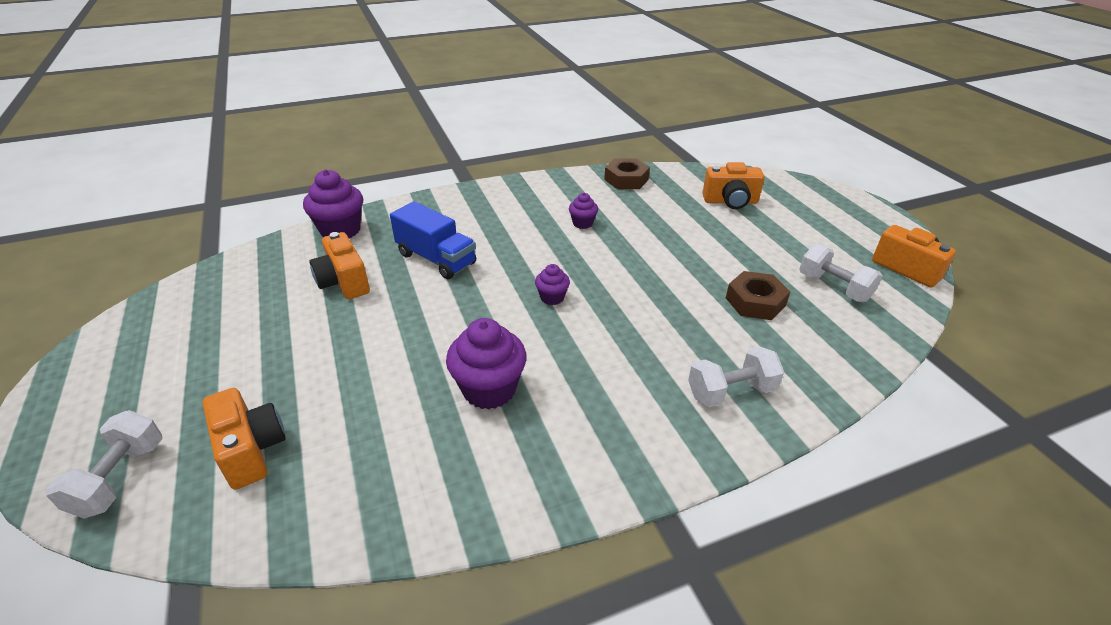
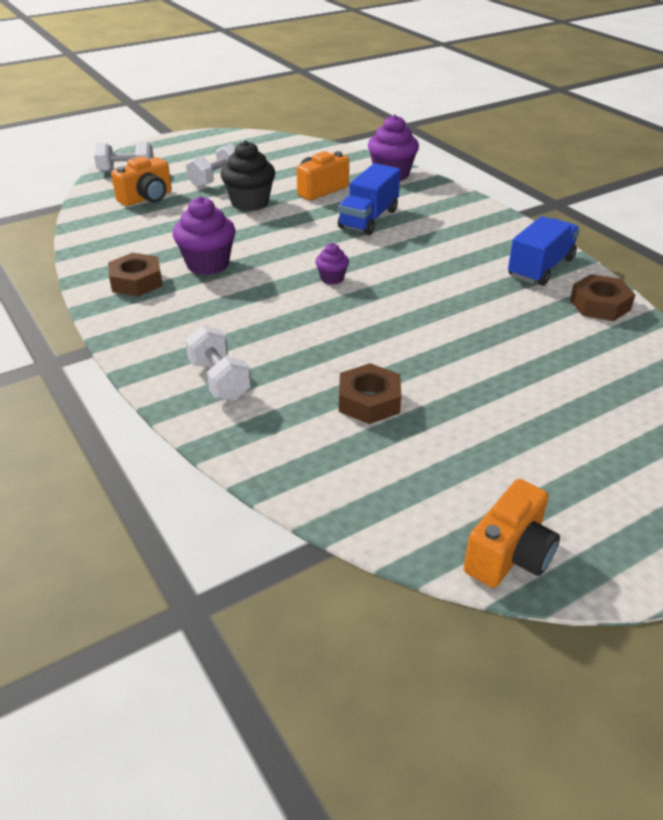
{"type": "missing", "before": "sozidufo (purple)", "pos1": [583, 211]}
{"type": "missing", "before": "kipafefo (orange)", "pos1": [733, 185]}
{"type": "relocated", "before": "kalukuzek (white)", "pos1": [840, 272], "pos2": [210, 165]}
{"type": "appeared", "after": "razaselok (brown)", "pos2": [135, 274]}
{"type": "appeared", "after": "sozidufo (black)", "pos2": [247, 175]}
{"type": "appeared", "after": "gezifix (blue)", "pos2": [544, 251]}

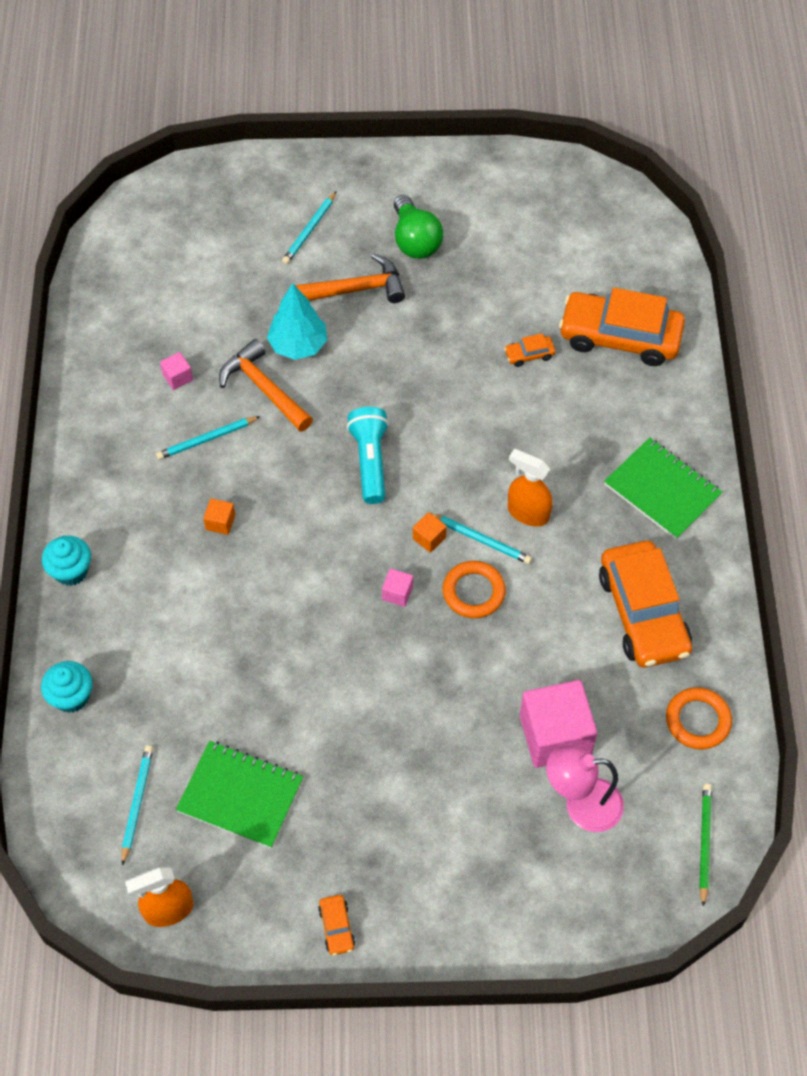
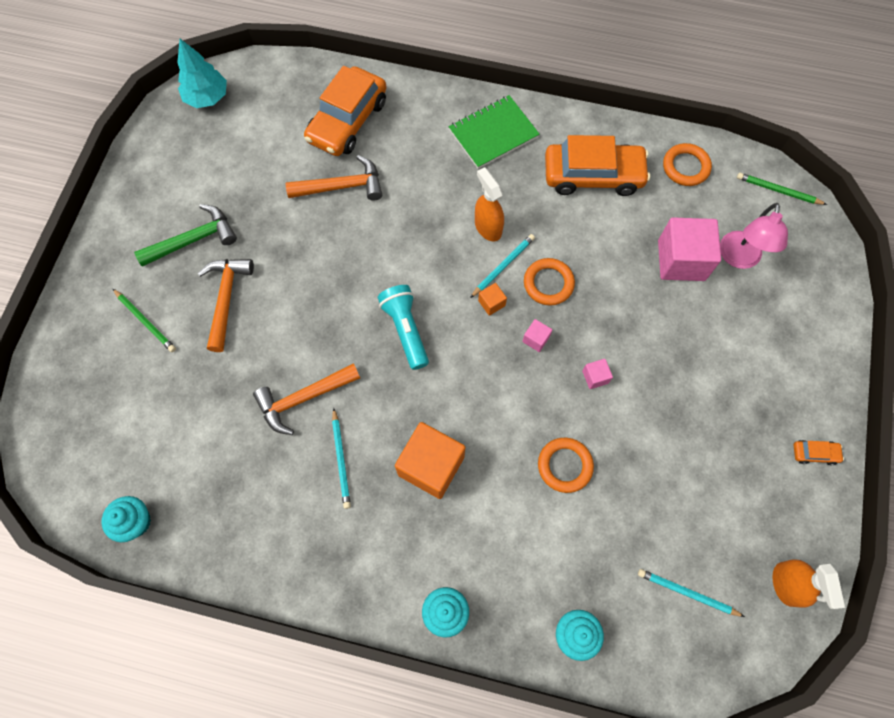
{"type": "relocated", "before": "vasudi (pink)", "pos1": [176, 371], "pos2": [597, 374]}
{"type": "missing", "before": "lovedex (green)", "pos1": [239, 794]}
{"type": "size", "before": "vasudi (orange)", "pos1": [219, 516], "pos2": [430, 460], "scale": 2.29}
{"type": "relocated", "before": "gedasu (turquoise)", "pos1": [297, 321], "pos2": [202, 73]}
{"type": "colour", "before": "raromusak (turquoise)", "after": "raromusak (green)", "pos1": [309, 227], "pos2": [144, 320]}
{"type": "spun", "before": "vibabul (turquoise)", "pos1": [368, 455], "pos2": [403, 327], "turn": 60}
{"type": "exchanged", "before": "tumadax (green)", "after": "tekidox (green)", "pos1": [418, 227], "pos2": [185, 235]}
{"type": "exchanged", "before": "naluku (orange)", "after": "tekidox (orange)", "pos1": [529, 350], "pos2": [334, 178]}
{"type": "spun", "before": "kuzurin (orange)", "pos1": [530, 487], "pos2": [489, 204], "turn": 105}
{"type": "appeared", "after": "sozidufo (turquoise)", "pos2": [126, 519]}
{"type": "appeared", "after": "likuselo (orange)", "pos2": [566, 465]}

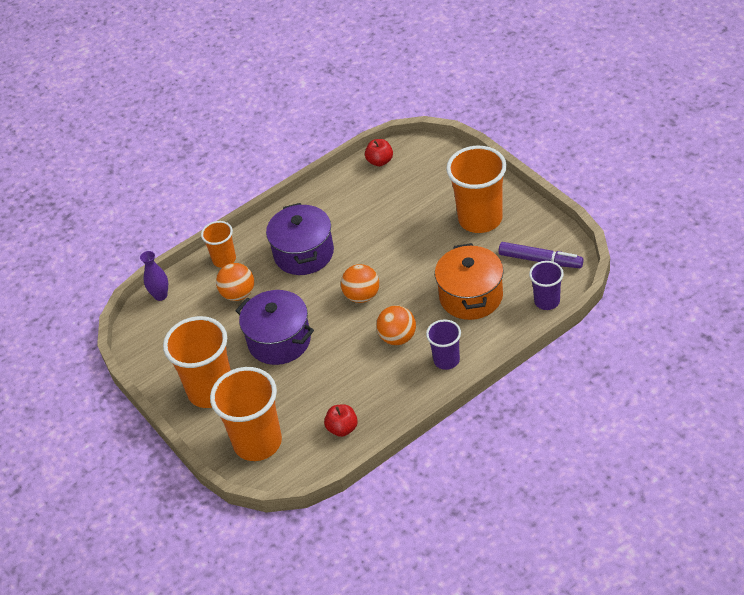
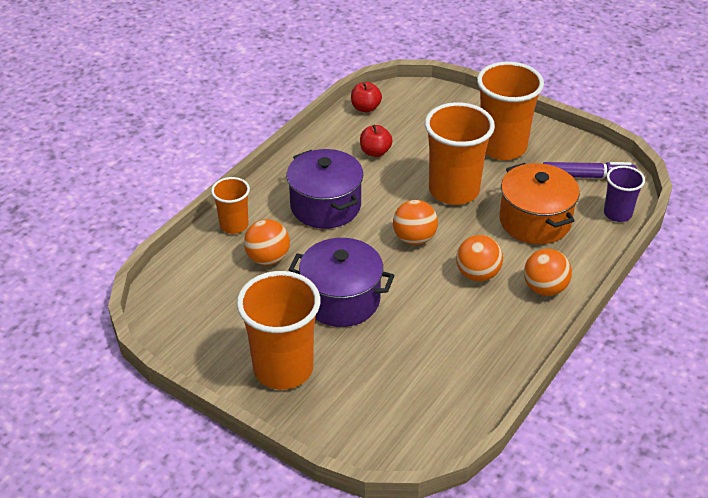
{"type": "missing", "before": "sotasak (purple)", "pos1": [154, 276]}
{"type": "relocated", "before": "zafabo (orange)", "pos1": [246, 414], "pos2": [460, 153]}
{"type": "relocated", "before": "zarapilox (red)", "pos1": [341, 420], "pos2": [376, 141]}
{"type": "exchanged", "before": "zafabo (purple)", "after": "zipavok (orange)", "pos1": [443, 345], "pos2": [548, 272]}

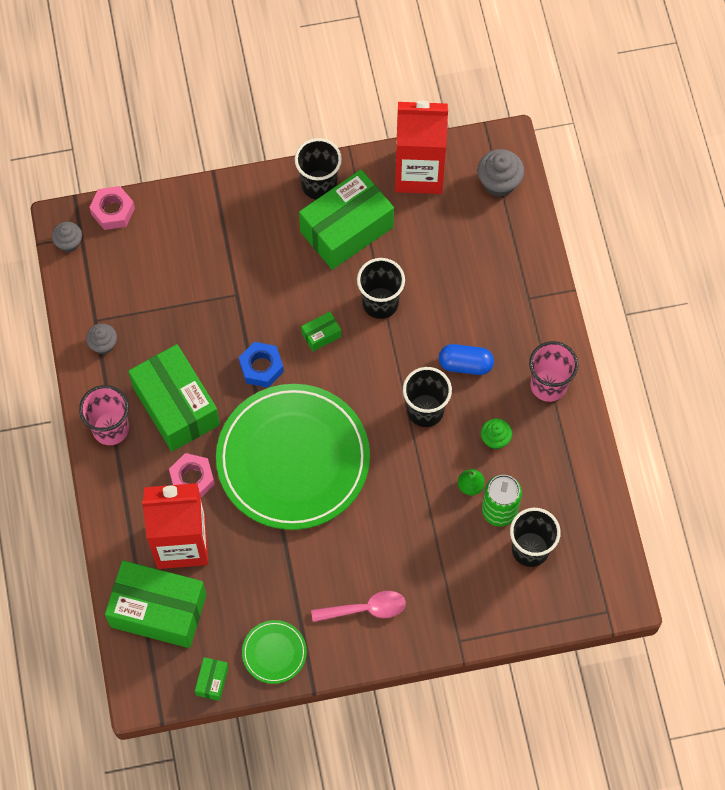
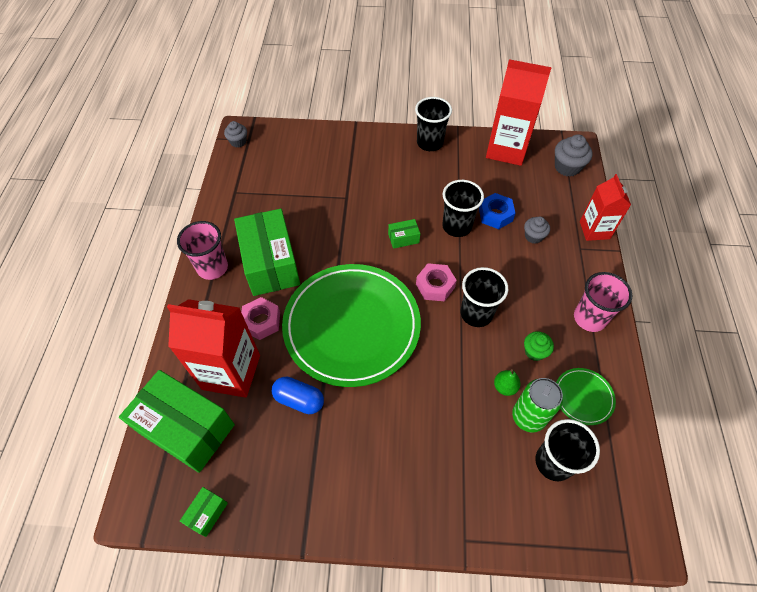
{"type": "relocated", "before": "sozidufo (grey)", "pos1": [101, 338], "pos2": [537, 229]}
{"type": "relocated", "before": "razaselok (pink)", "pos1": [112, 208], "pos2": [436, 282]}
{"type": "relocated", "before": "razaselok (blue)", "pos1": [261, 365], "pos2": [497, 211]}
{"type": "relocated", "before": "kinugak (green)", "pos1": [274, 652], "pos2": [586, 396]}
{"type": "missing", "before": "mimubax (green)", "pos1": [346, 219]}
{"type": "missing", "before": "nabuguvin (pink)", "pos1": [358, 606]}
{"type": "relocated", "before": "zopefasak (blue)", "pos1": [466, 359], "pos2": [298, 395]}
{"type": "appeared", "after": "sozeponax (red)", "pos2": [605, 207]}

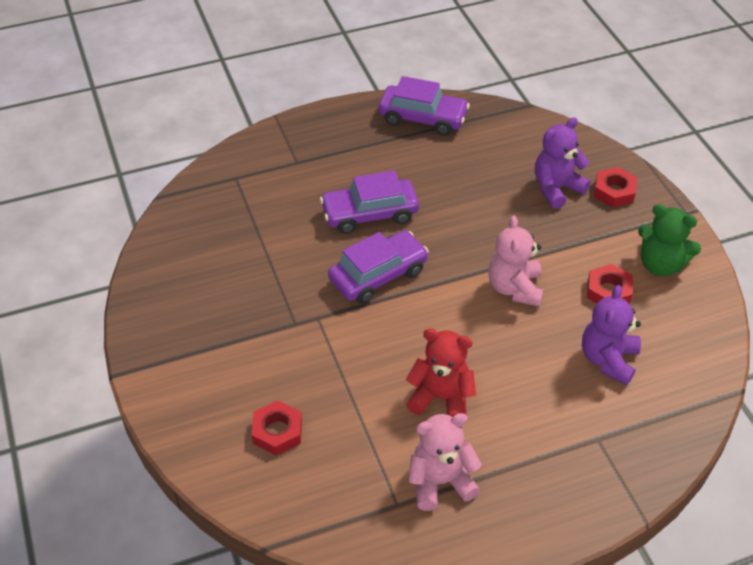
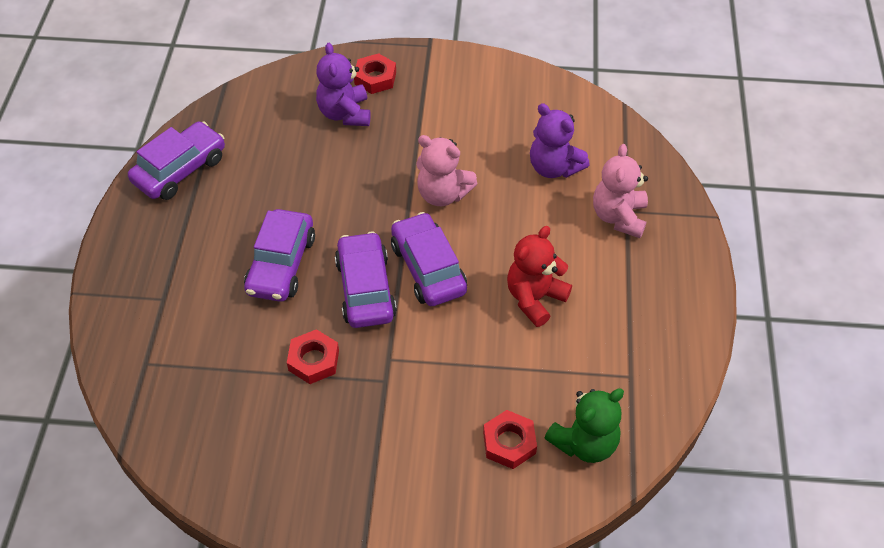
{"type": "relocated", "before": "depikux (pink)", "pos1": [445, 462], "pos2": [620, 191]}
{"type": "relocated", "before": "razaselok (red)", "pos1": [610, 284], "pos2": [313, 356]}
{"type": "relocated", "before": "depikux (green)", "pos1": [669, 240], "pos2": [584, 426]}
{"type": "appeared", "after": "naluku (purple)", "pos2": [429, 259]}

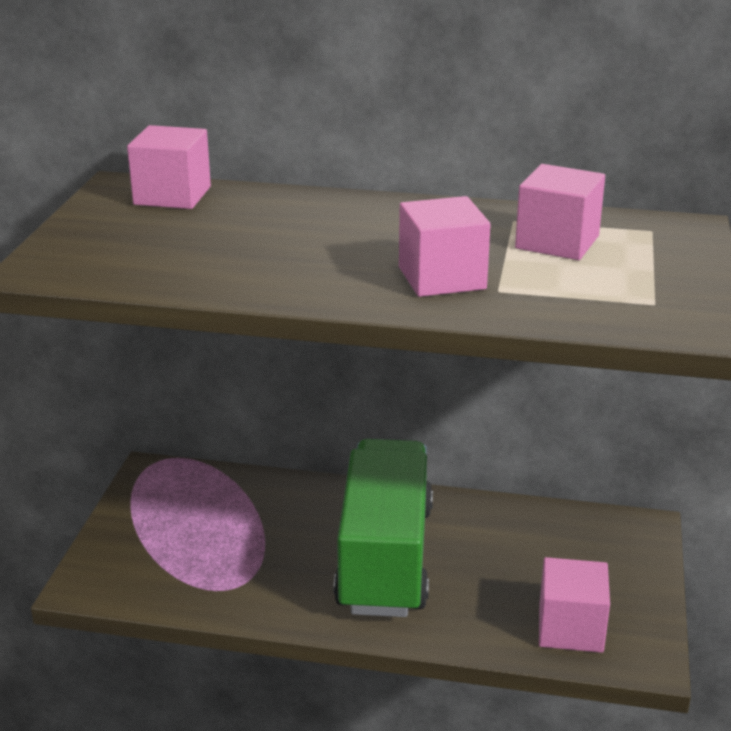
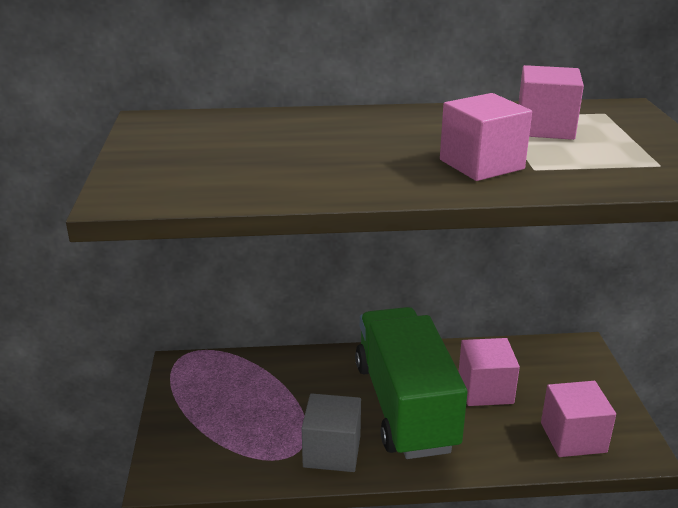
{"type": "relocated", "before": "vasudi (pink)", "pos1": [169, 167], "pos2": [489, 372]}
{"type": "appeared", "after": "vasudi (grey)", "pos2": [331, 432]}

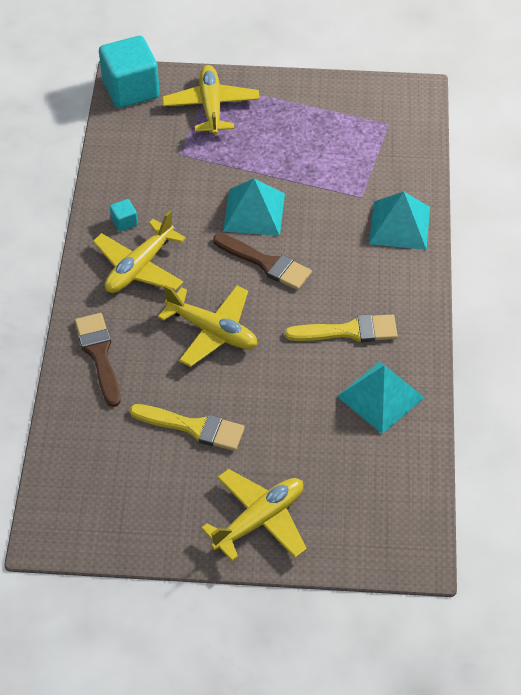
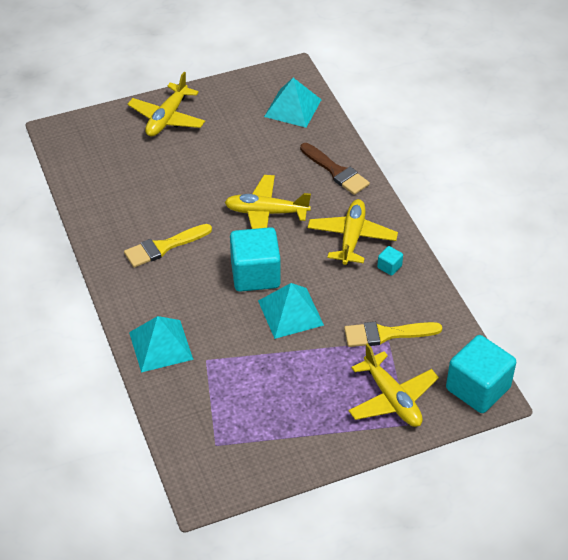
{"type": "relocated", "before": "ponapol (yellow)", "pos1": [187, 427], "pos2": [393, 334]}
{"type": "exchanged", "before": "ponapol (brown)", "after": "vasudi (turquoise)", "pos1": [262, 262], "pos2": [255, 259]}
{"type": "relocated", "before": "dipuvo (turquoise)", "pos1": [381, 397], "pos2": [293, 103]}

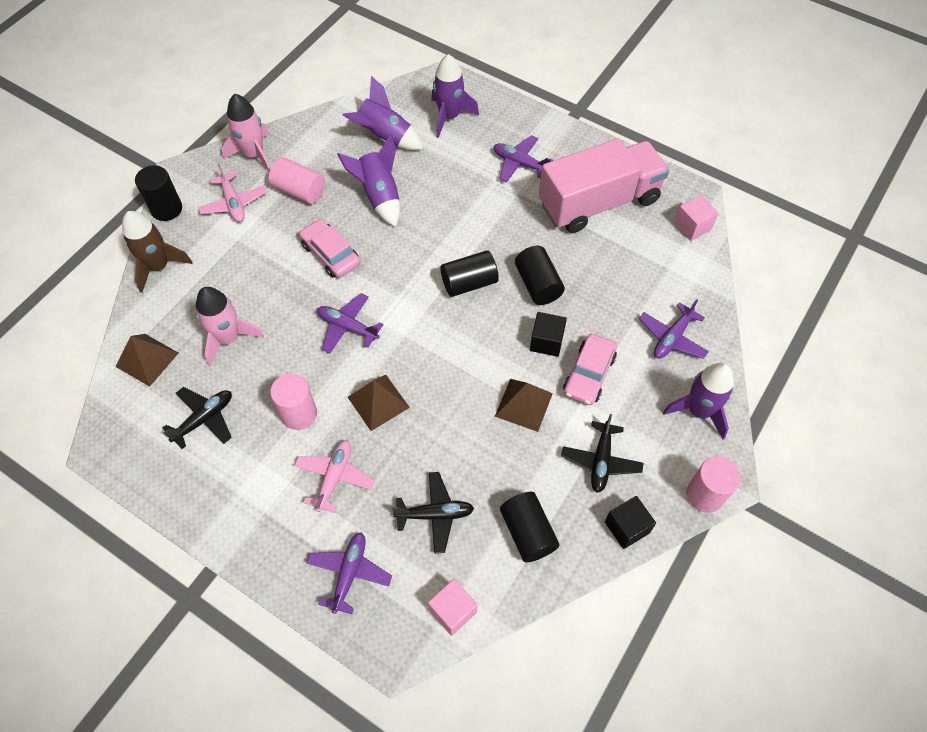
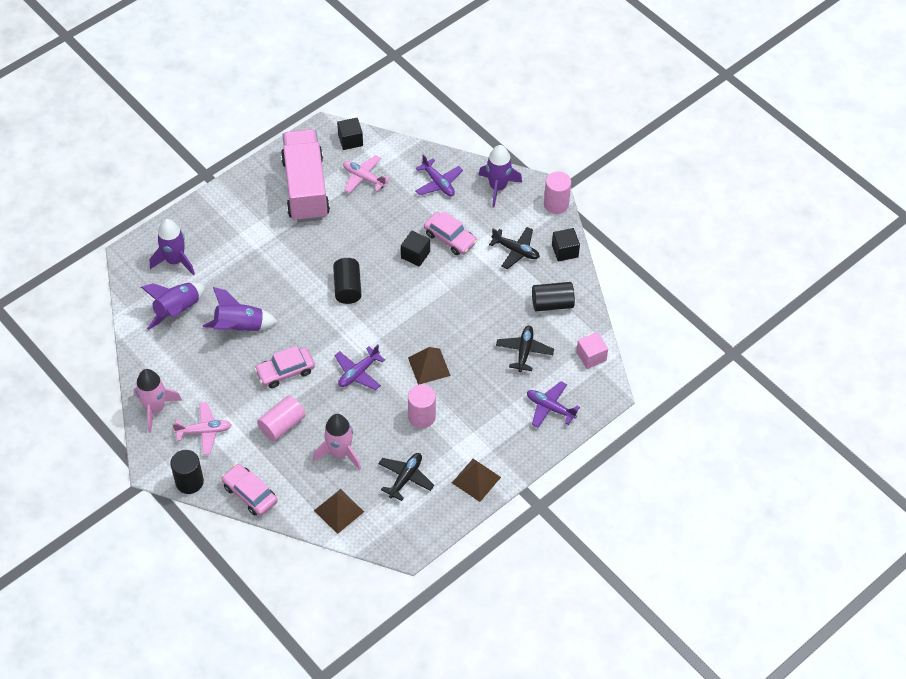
{"type": "exchanged", "before": "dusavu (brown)", "after": "naluku (pink)", "pos1": [157, 252], "pos2": [250, 490]}
{"type": "spun", "before": "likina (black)", "pos1": [197, 418], "pos2": [406, 477], "turn": 60}
{"type": "relocated", "before": "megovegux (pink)", "pos1": [297, 180], "pos2": [281, 418]}
{"type": "relocated", "before": "likina (pink)", "pos1": [334, 476], "pos2": [366, 174]}
{"type": "missing", "before": "likina (purple)", "pos1": [523, 158]}
{"type": "relocated", "before": "dipuvo (brown)", "pos1": [524, 405], "pos2": [476, 480]}
{"type": "missing", "before": "megovegux (black)", "pos1": [540, 275]}
{"type": "colour", "before": "vasudi (pink)", "after": "vasudi (black)", "pos1": [696, 218], "pos2": [350, 134]}

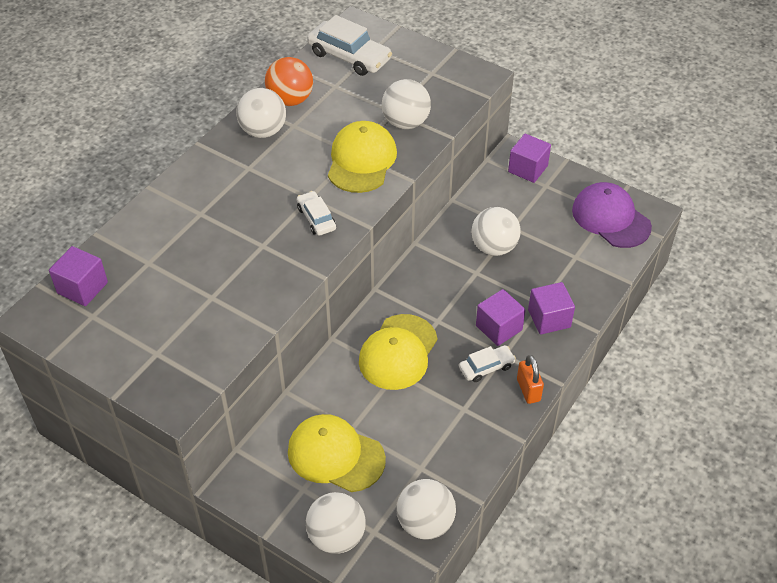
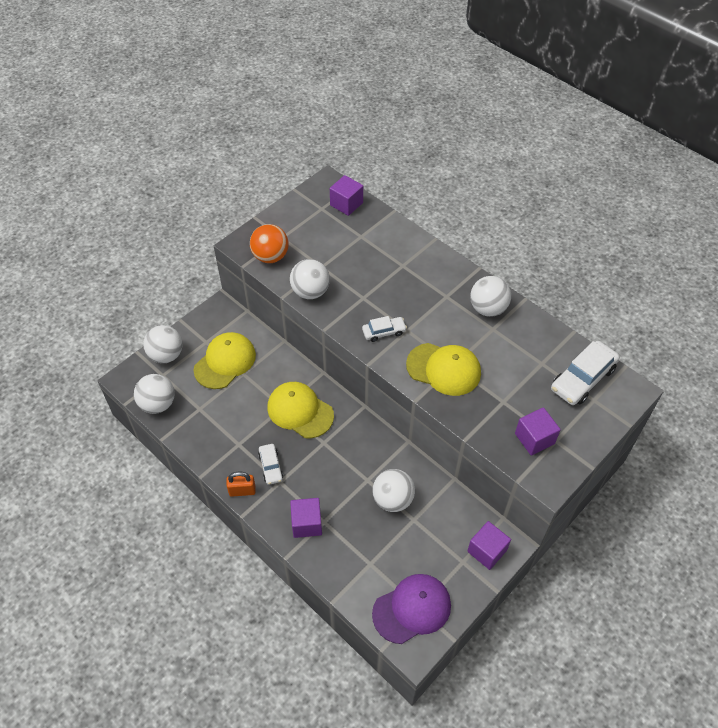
{"type": "relocated", "before": "zipavok (orange)", "pos1": [289, 81], "pos2": [269, 243]}
{"type": "relocated", "before": "zipavok (white)", "pos1": [406, 104], "pos2": [310, 279]}
{"type": "relocated", "before": "vasudi (purple)", "pos1": [501, 317], "pos2": [538, 431]}

